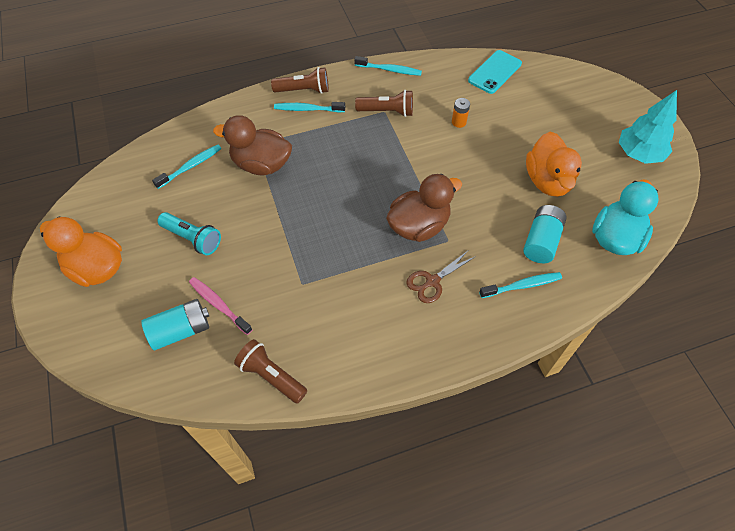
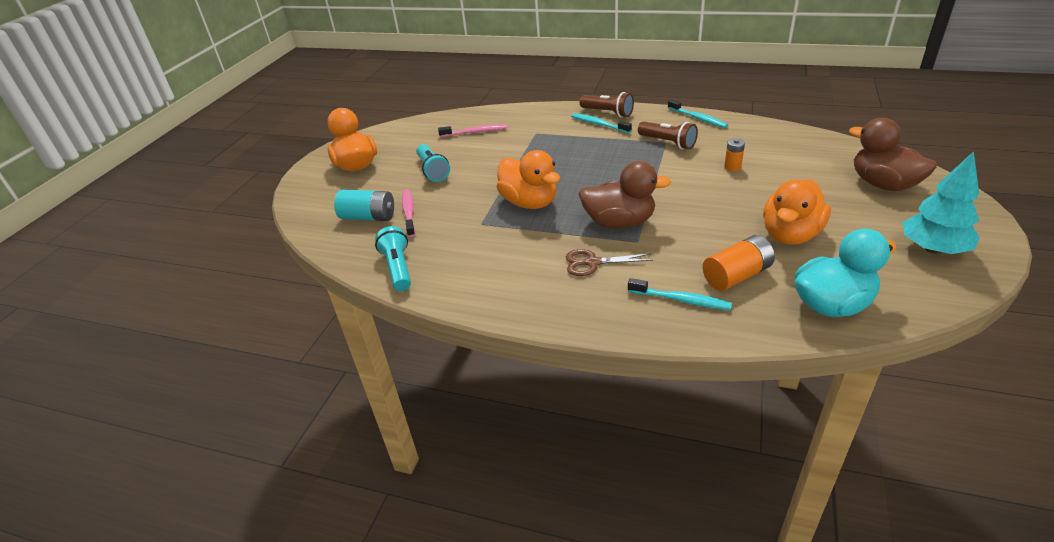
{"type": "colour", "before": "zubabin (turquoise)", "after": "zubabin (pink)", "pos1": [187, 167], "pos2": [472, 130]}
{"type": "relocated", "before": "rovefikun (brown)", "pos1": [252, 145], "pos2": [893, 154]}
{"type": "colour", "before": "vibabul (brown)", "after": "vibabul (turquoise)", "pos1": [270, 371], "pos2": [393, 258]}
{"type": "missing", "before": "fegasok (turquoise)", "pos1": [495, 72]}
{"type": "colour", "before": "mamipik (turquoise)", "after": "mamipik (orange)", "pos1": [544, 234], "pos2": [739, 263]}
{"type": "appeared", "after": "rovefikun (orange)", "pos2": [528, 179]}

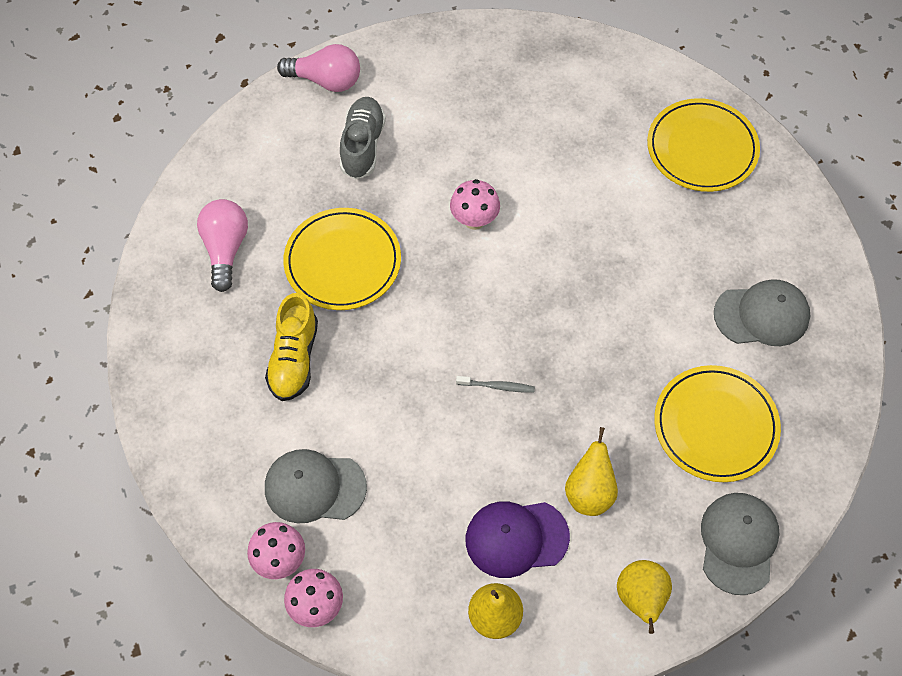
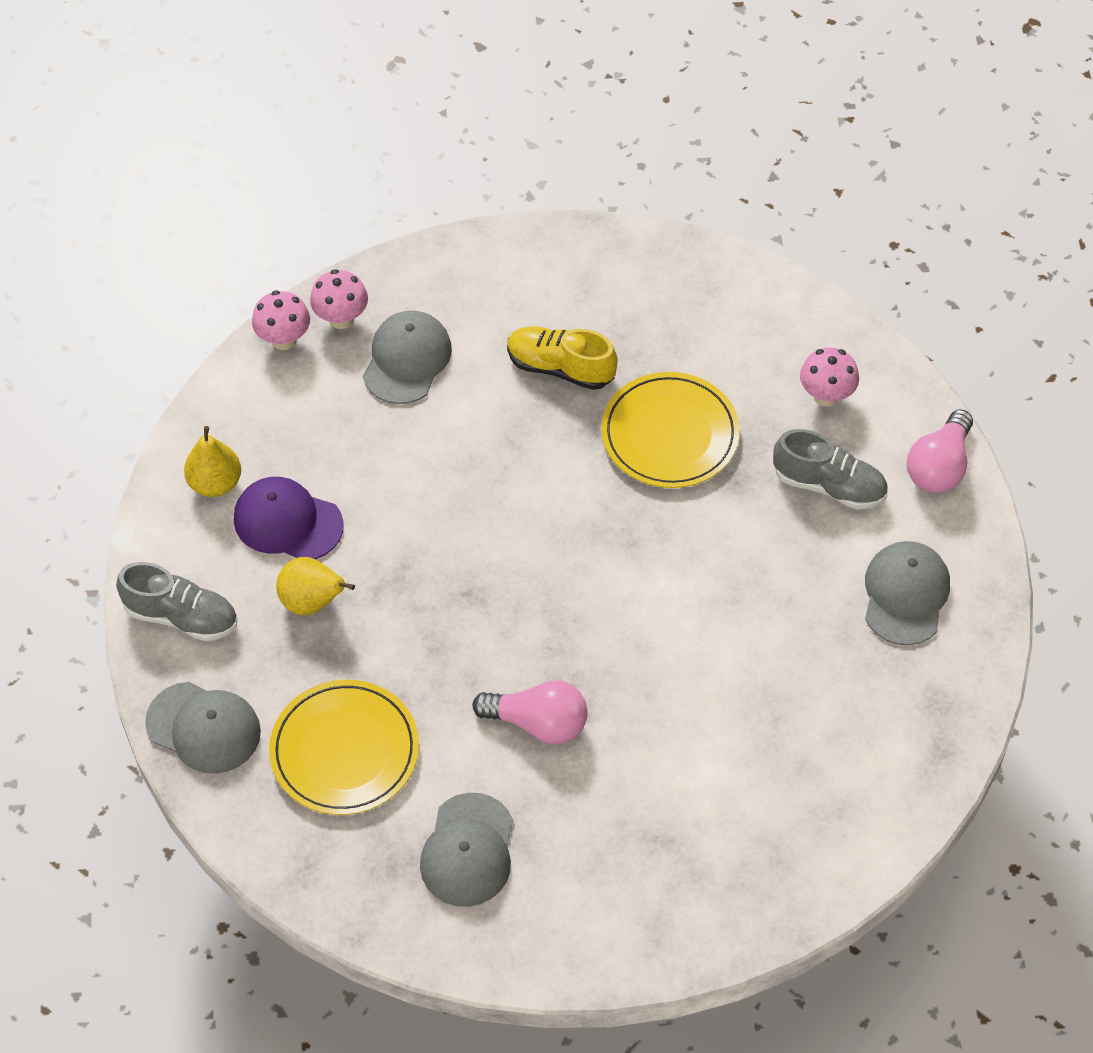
{"type": "relocated", "before": "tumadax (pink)", "pos1": [222, 245], "pos2": [530, 712]}
{"type": "relocated", "before": "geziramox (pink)", "pos1": [475, 204], "pos2": [829, 377]}
{"type": "missing", "before": "zubabin (grey)", "pos1": [495, 384]}
{"type": "spun", "before": "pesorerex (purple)", "pos1": [518, 540], "pos2": [289, 518], "turn": -75}
{"type": "exchanged", "before": "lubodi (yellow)", "after": "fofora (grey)", "pos1": [644, 597], "pos2": [176, 601]}
{"type": "missing", "before": "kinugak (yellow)", "pos1": [703, 145]}
{"type": "appeared", "after": "pesorerex (grey)", "pos2": [907, 593]}

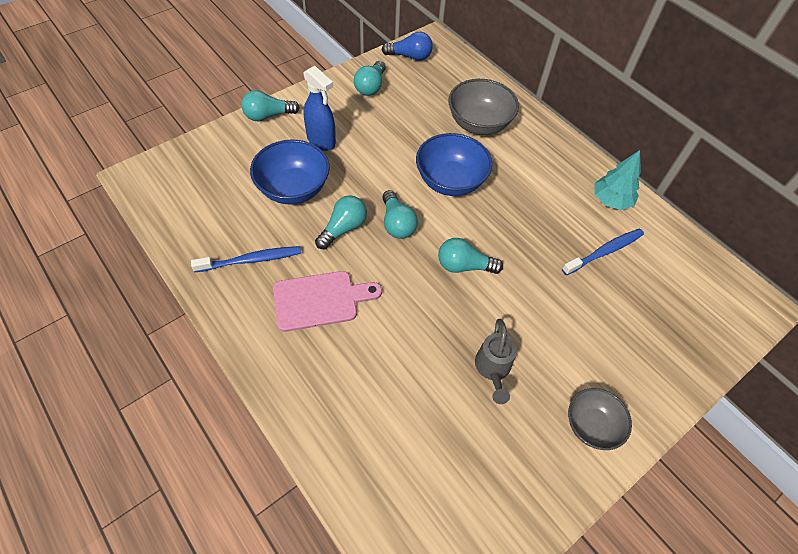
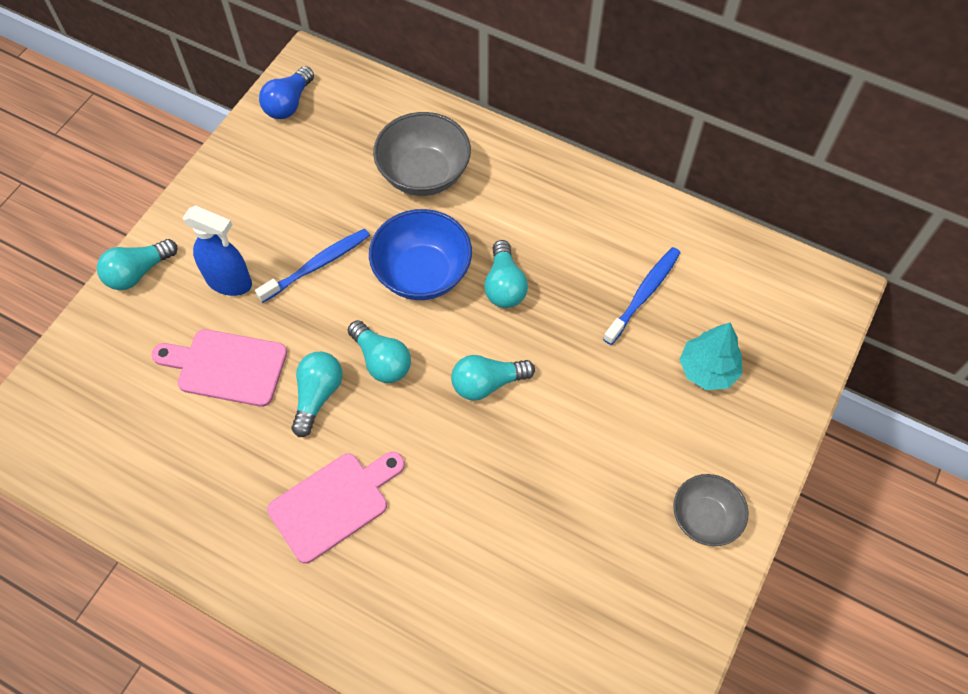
{"type": "relocated", "before": "zubabin (blue)", "pos1": [246, 259], "pos2": [312, 266]}
{"type": "exchanged", "before": "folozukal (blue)", "after": "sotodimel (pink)", "pos1": [290, 172], "pos2": [219, 368]}
{"type": "relocated", "before": "tumadax (turquoise)", "pos1": [370, 78], "pos2": [506, 274]}
{"type": "spun", "before": "tumadax (blue)", "pos1": [407, 46], "pos2": [286, 92], "turn": 135}
{"type": "missing", "before": "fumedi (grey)", "pos1": [496, 361]}
{"type": "relocated", "before": "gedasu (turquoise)", "pos1": [617, 180], "pos2": [710, 356]}

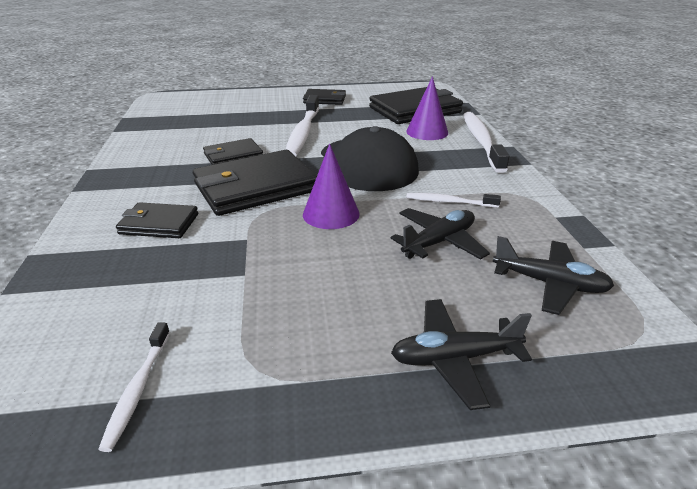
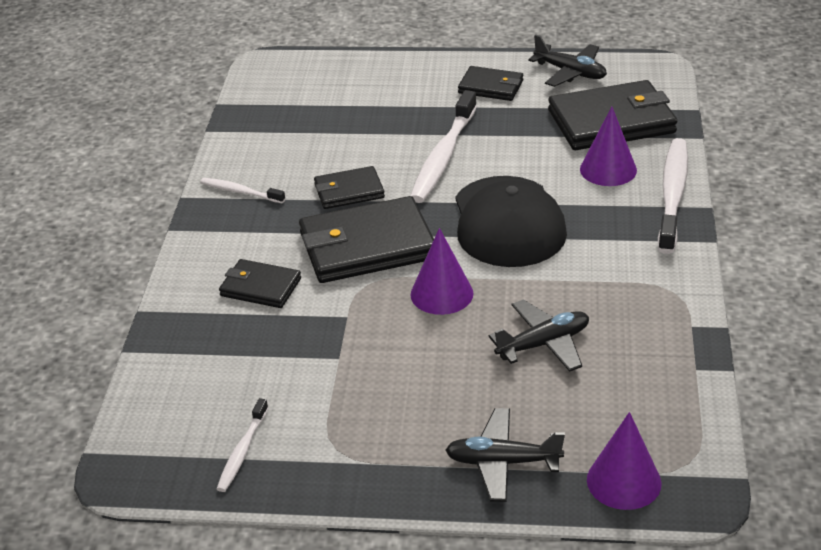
{"type": "relocated", "before": "zubabin (white)", "pos1": [454, 200], "pos2": [242, 190]}
{"type": "relocated", "before": "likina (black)", "pos1": [553, 275], "pos2": [567, 60]}
{"type": "appeared", "after": "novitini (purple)", "pos2": [624, 461]}

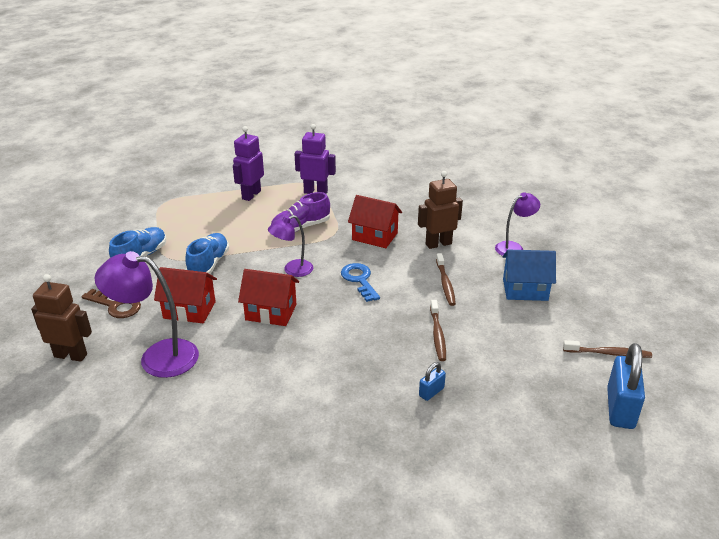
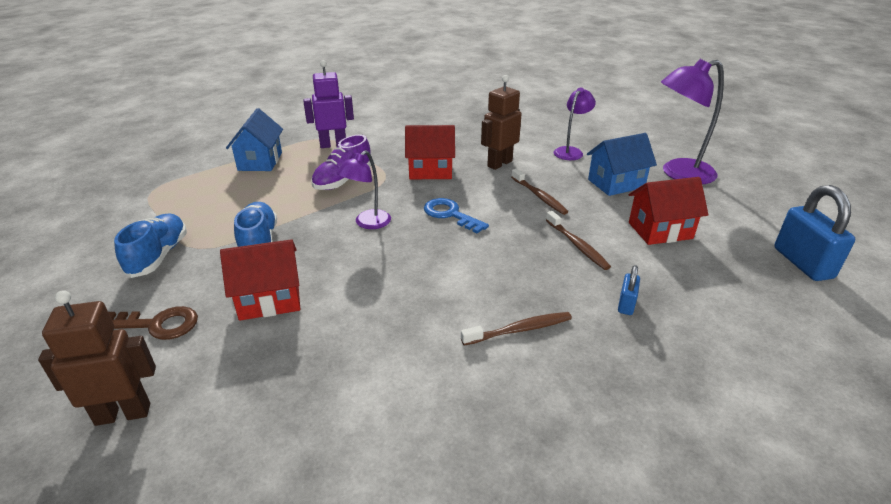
{"type": "relocated", "before": "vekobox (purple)", "pos1": [147, 314], "pos2": [692, 121]}
{"type": "exchanged", "before": "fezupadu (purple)", "after": "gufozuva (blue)", "pos1": [248, 163], "pos2": [254, 139]}
{"type": "relocated", "before": "gufozuva (red)", "pos1": [268, 297], "pos2": [669, 211]}
{"type": "relocated", "before": "zubabin (brown)", "pos1": [607, 349], "pos2": [516, 328]}

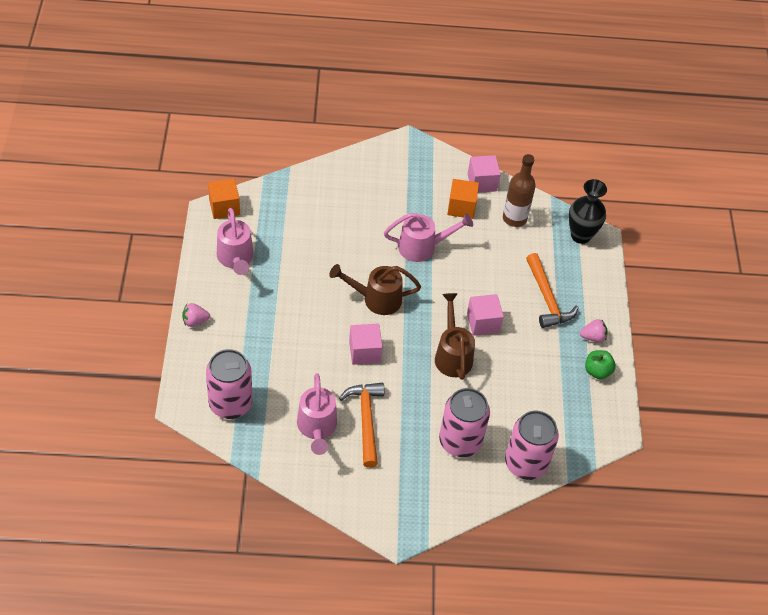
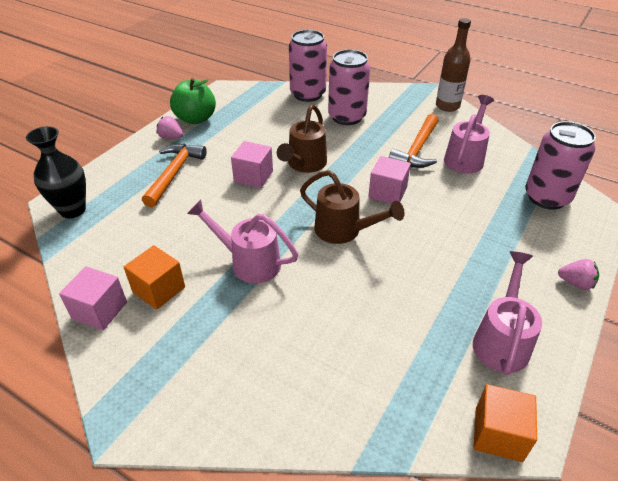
{"type": "relocated", "before": "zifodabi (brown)", "pos1": [519, 190], "pos2": [453, 65]}
{"type": "size", "before": "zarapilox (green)", "pos1": [600, 364], "pos2": [193, 101], "scale": 1.59}

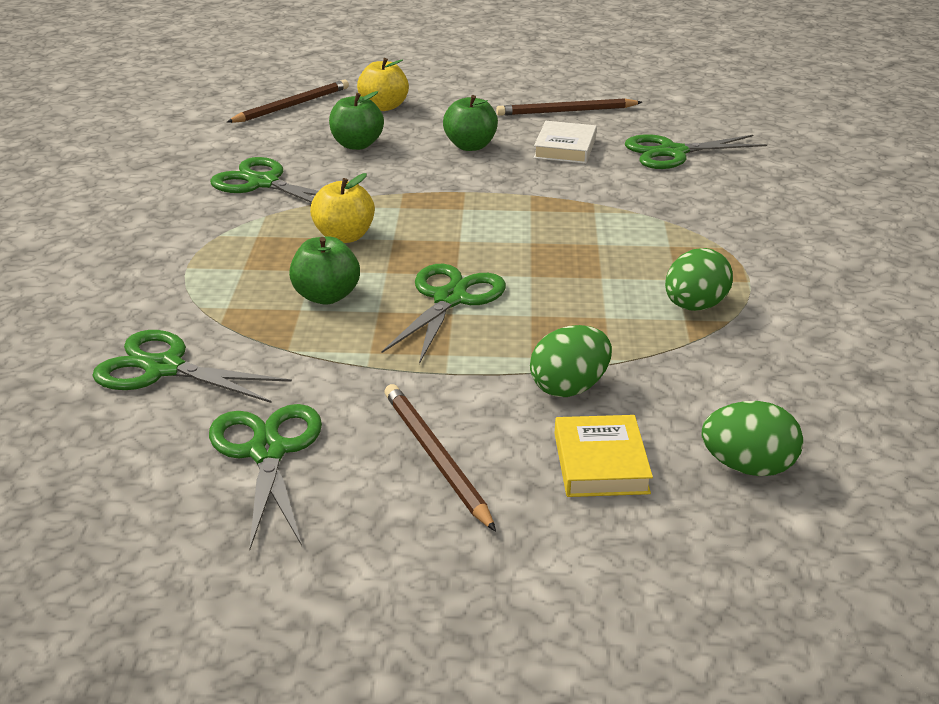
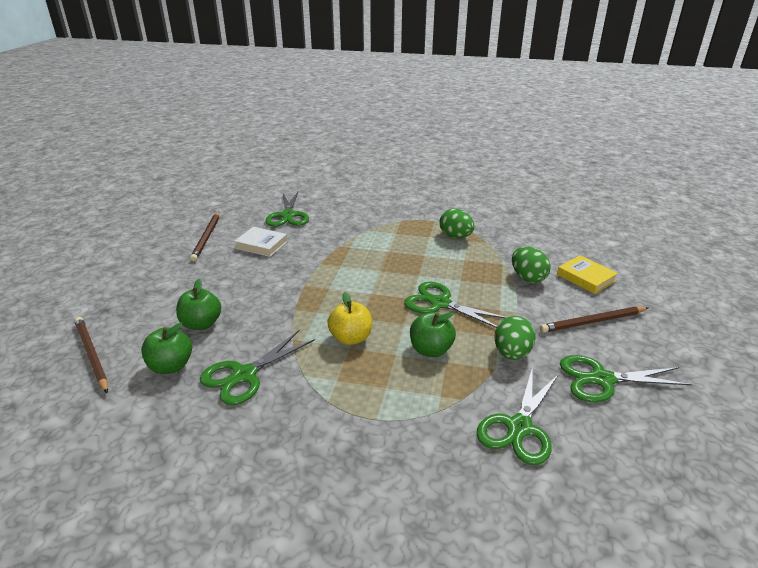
{"type": "missing", "before": "zarapilox (yellow)", "pos1": [383, 84]}
{"type": "relocated", "before": "zarapilox (green)", "pos1": [470, 123], "pos2": [166, 348]}
{"type": "spun", "before": "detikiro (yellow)", "pos1": [604, 456], "pos2": [587, 274], "turn": 45}
{"type": "relocated", "before": "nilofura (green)", "pos1": [752, 438], "pos2": [515, 338]}

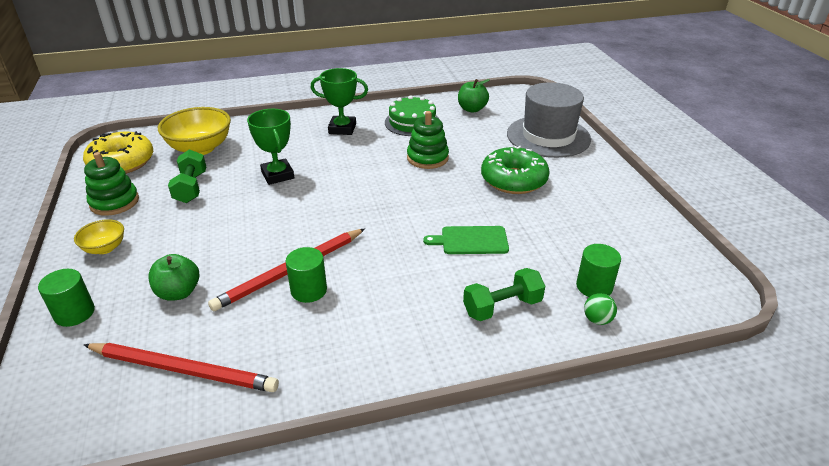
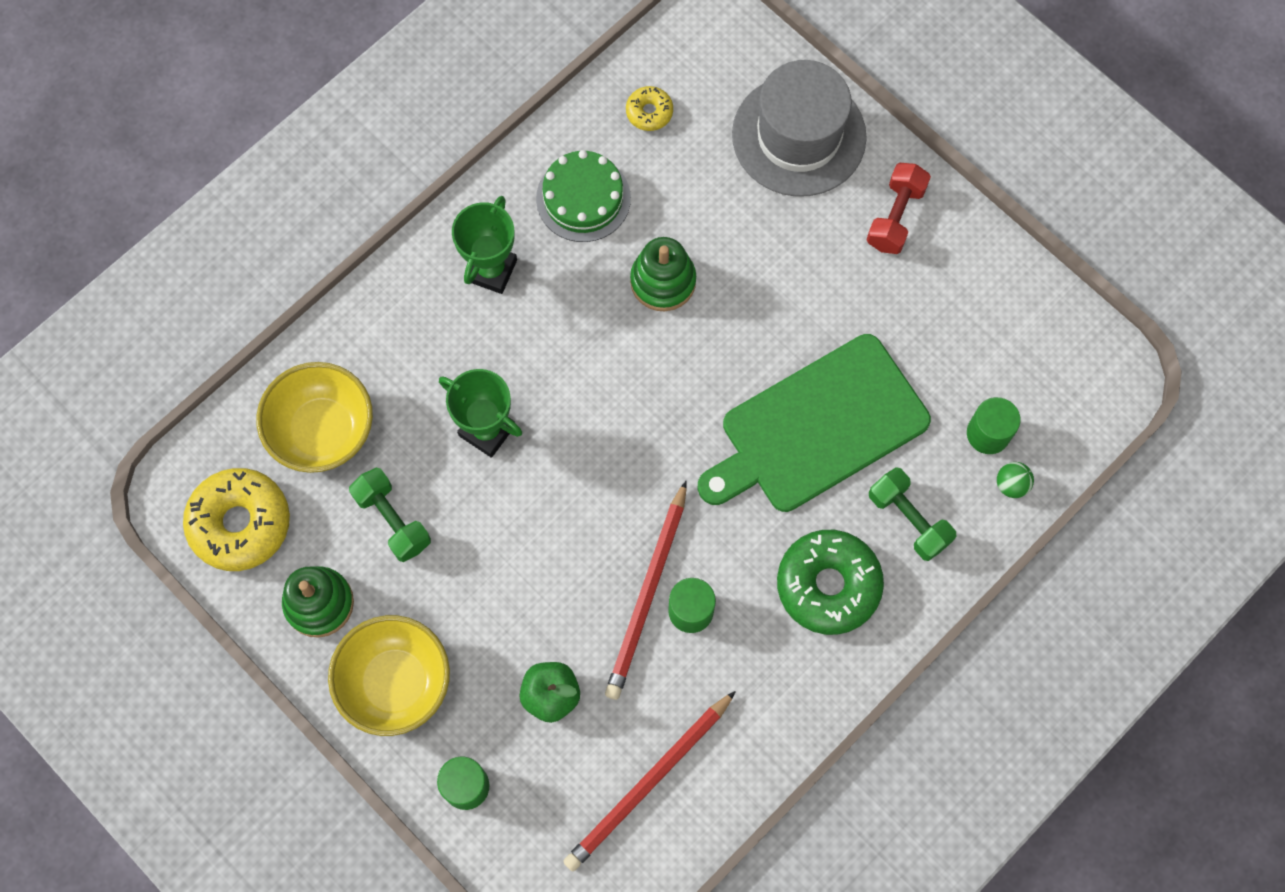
{"type": "size", "before": "folozukal (yellow)", "pos1": [99, 236], "pos2": [389, 675], "scale": 1.88}
{"type": "spun", "before": "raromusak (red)", "pos1": [181, 367], "pos2": [649, 781], "turn": 150}
{"type": "spun", "before": "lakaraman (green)", "pos1": [339, 101], "pos2": [484, 245], "turn": -45}
{"type": "size", "before": "sotodimel (green)", "pos1": [466, 240], "pos2": [814, 423], "scale": 2.14}
{"type": "exchanged", "before": "zarapilox (green)", "after": "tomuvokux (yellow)", "pos1": [474, 95], "pos2": [649, 108]}
{"type": "spun", "before": "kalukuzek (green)", "pos1": [504, 294], "pos2": [913, 514], "turn": -75}
{"type": "relocated", "before": "tomuvokux (green)", "pos1": [515, 169], "pos2": [830, 582]}
{"type": "appeared", "after": "kalukuzek (red)", "pos2": [898, 208]}

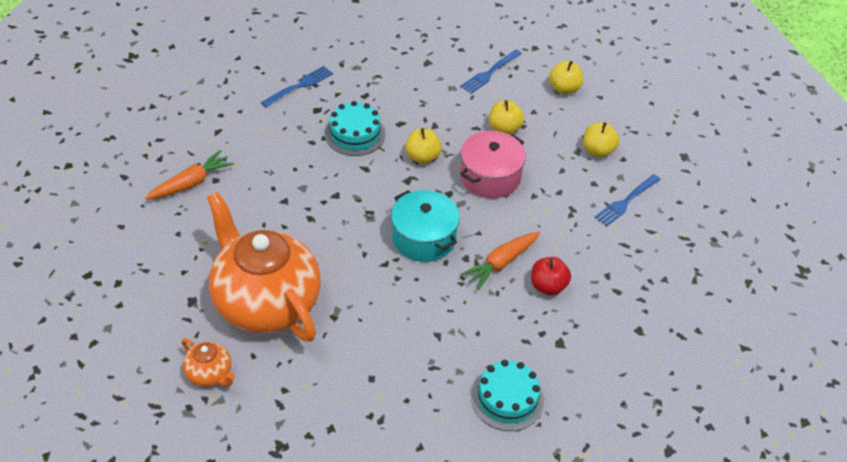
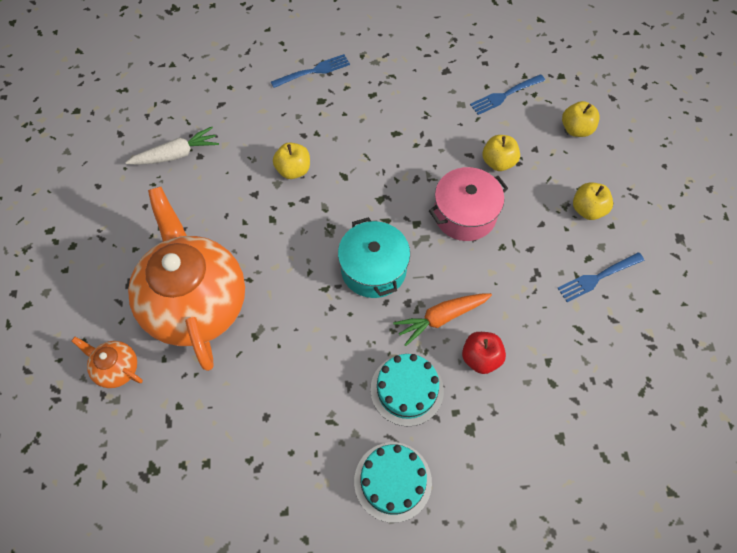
{"type": "colour", "before": "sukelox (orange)", "after": "sukelox (white)", "pos1": [189, 175], "pos2": [172, 146]}
{"type": "spun", "before": "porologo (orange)", "pos1": [208, 362], "pos2": [107, 362], "turn": 150}
{"type": "relocated", "before": "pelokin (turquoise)", "pos1": [355, 128], "pos2": [407, 390]}
{"type": "relocated", "before": "zarapilox (yellow)", "pos1": [423, 146], "pos2": [291, 160]}

